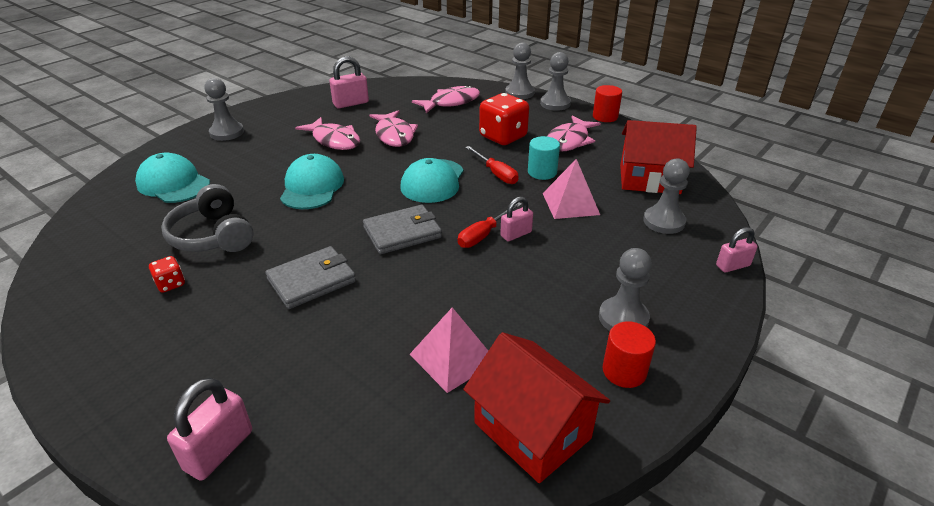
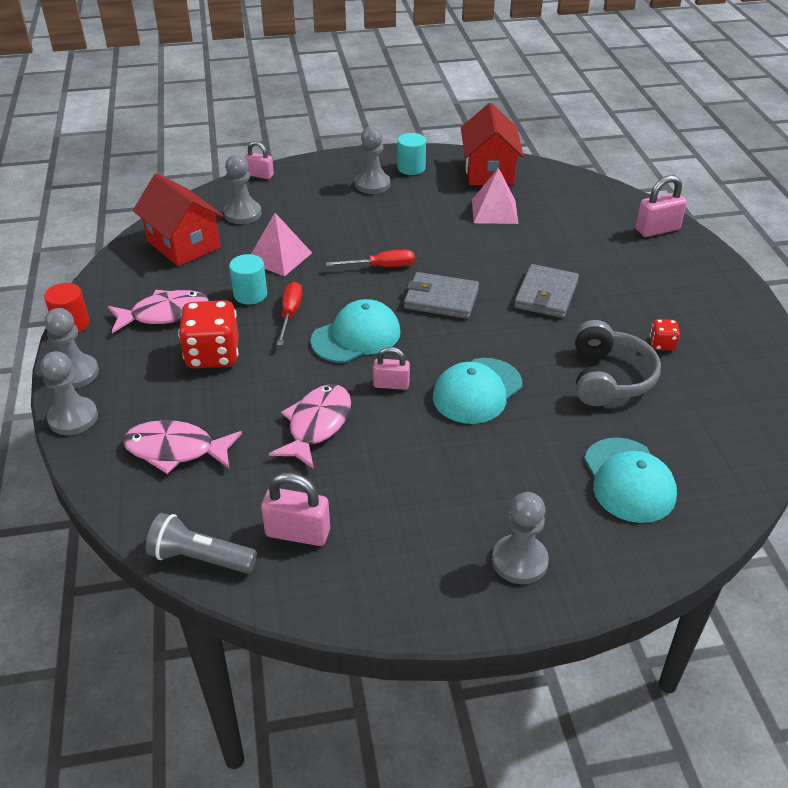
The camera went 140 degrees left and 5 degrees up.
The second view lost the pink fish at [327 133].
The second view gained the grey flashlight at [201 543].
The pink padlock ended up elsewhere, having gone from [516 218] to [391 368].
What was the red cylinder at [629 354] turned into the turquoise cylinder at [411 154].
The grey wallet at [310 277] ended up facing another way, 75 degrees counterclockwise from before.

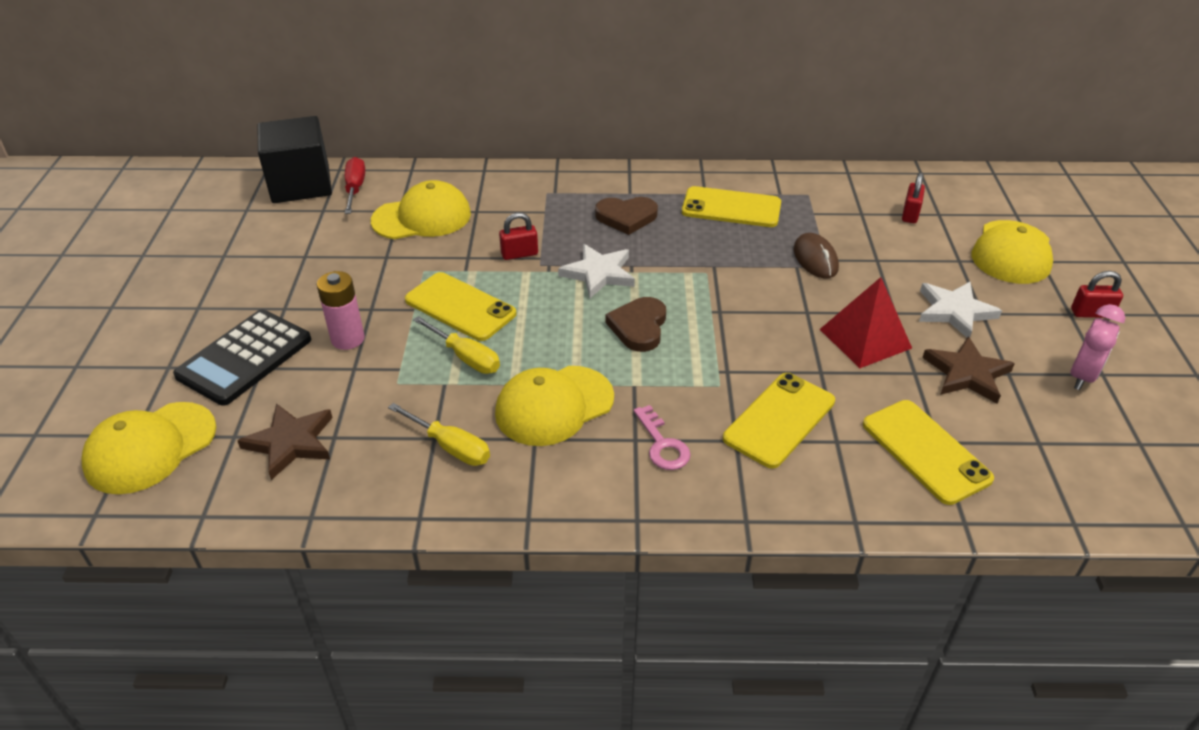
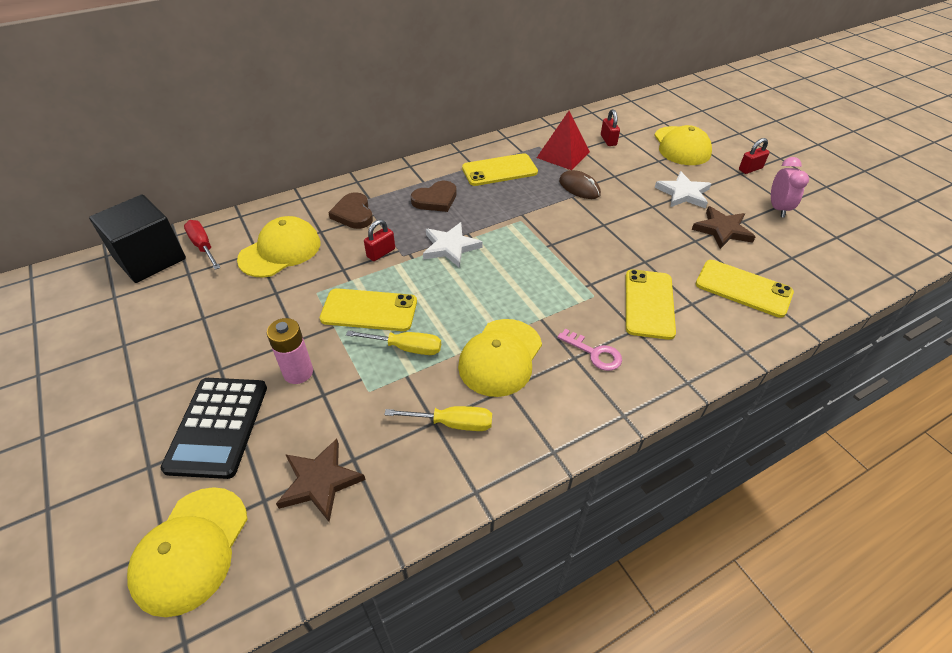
The camera went 30 degrees left and 5 degrees up.
The brown heart ended up elsewhere, having gone from [635 324] to [350 210].
The red pyramid ended up elsewhere, having gone from [866 322] to [563 140].

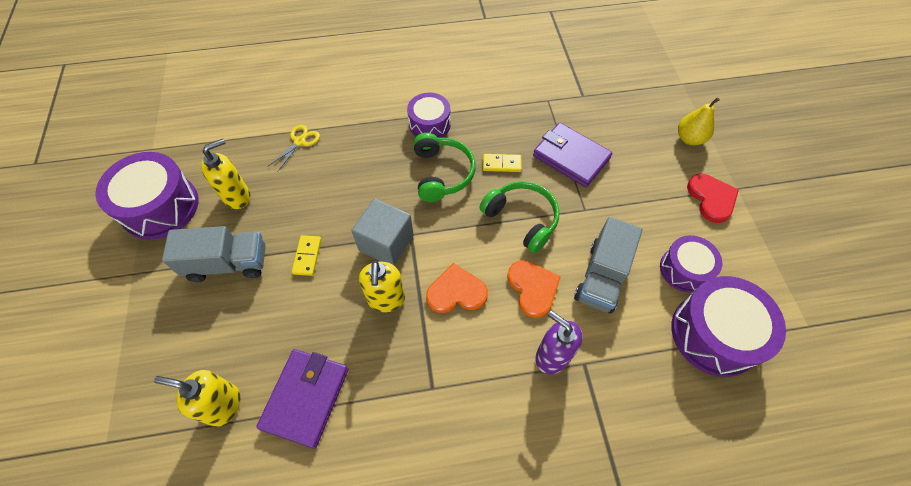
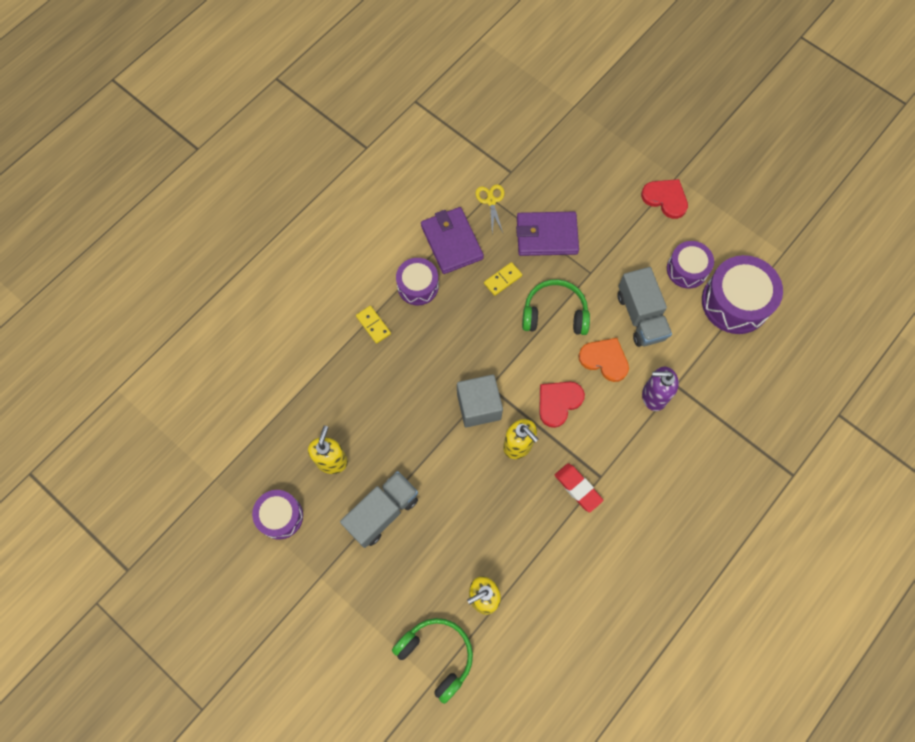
The camera went 40 degrees left and 10 degrees up.
The second view lost the yellow pear at [699 121].
The second view gained the red eraser at [579 487].
The purple wallet ended up elsewhere, having gone from [302 399] to [452 240].
The yellow scissors ended up elsewhere, having gone from [294 148] to [490 208].
The yellow domino ended up elsewhere, having gone from [306 255] to [373 325].
The green headphones ended up elsewhere, having gone from [444 167] to [432 661].
What was the orange heart at [457 288] turned into the red heart at [562 405].
The size of the purple drum at [147 196] changed by a factor of 0.61.

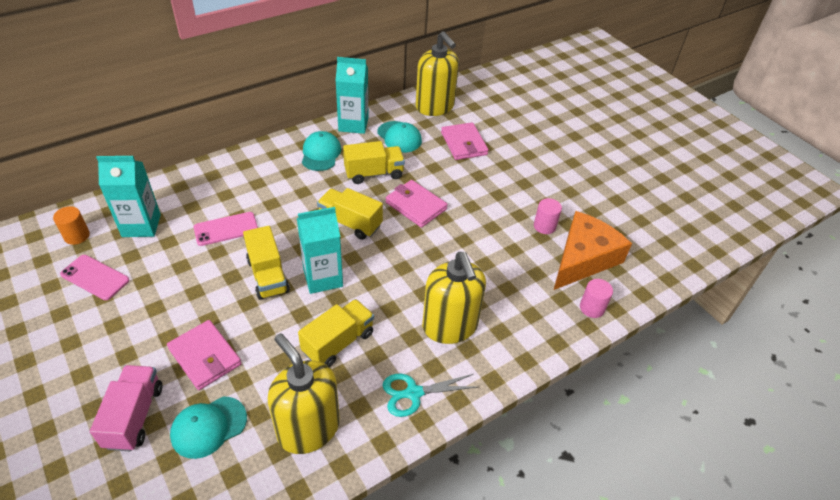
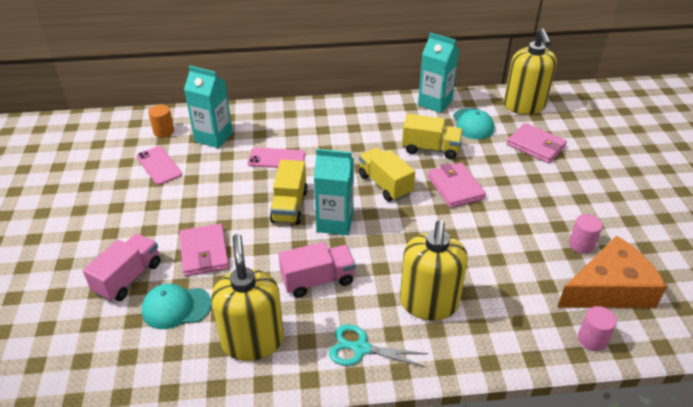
The camera went 30 degrees right and 5 degrees down.
The second view lost the turquoise cap at [321 151].
What was the yellow truck at [336 333] turned into the pink truck at [317 270].
The pink wallet at [465 141] ended up facing another way, 60 degrees counterclockwise from before.

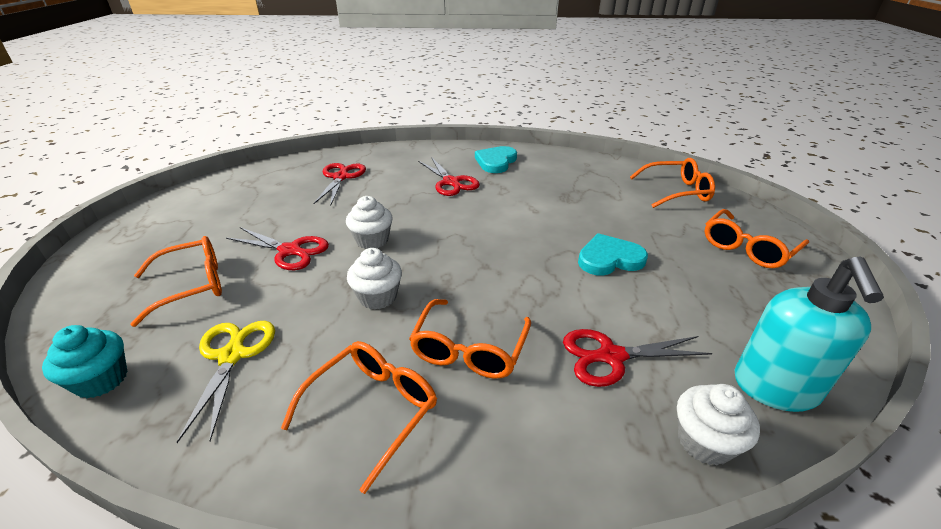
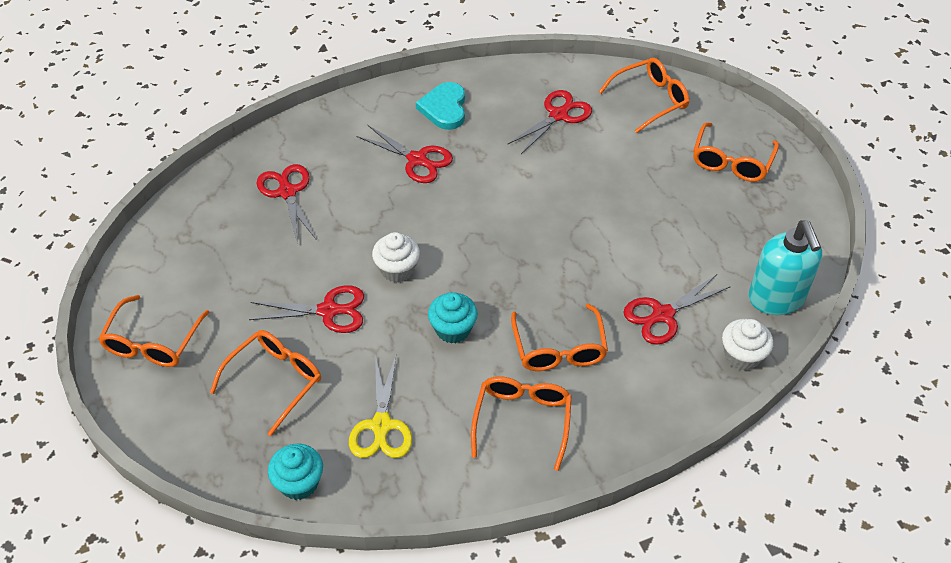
The camera went 25 degrees left and 15 degrees up.
The second view lost the turquoise heart at [613 254].
The second view gained the orange glasses at [153 331].
The second view gained the red scissors at [549 122].
What was the white cupcake at [374 279] turned into the turquoise cupcake at [453 318].
The yellow scissors at [225 382] ended up facing another way, 150 degrees counterclockwise from before.

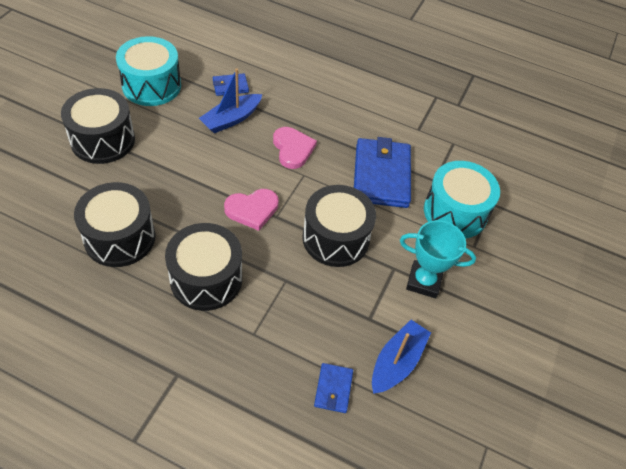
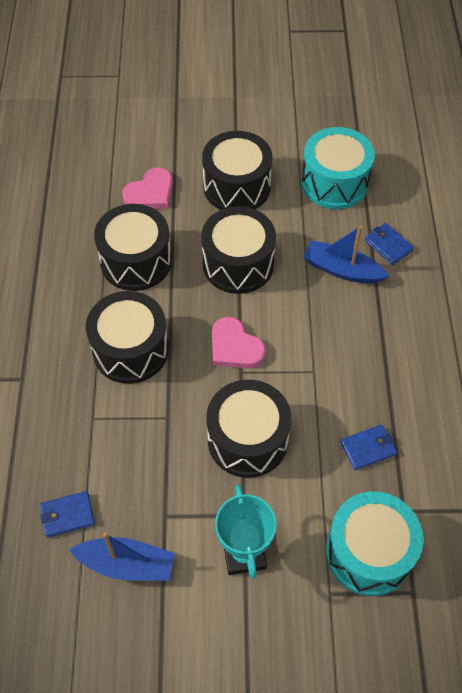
The camera went 70 degrees right and 5 degrees up.
The second view gained the black drum at [238 250].
The pink heart ended up elsewhere, having gone from [295 148] to [147 188].
The size of the blue wallet at [382 172] changed by a factor of 0.47.

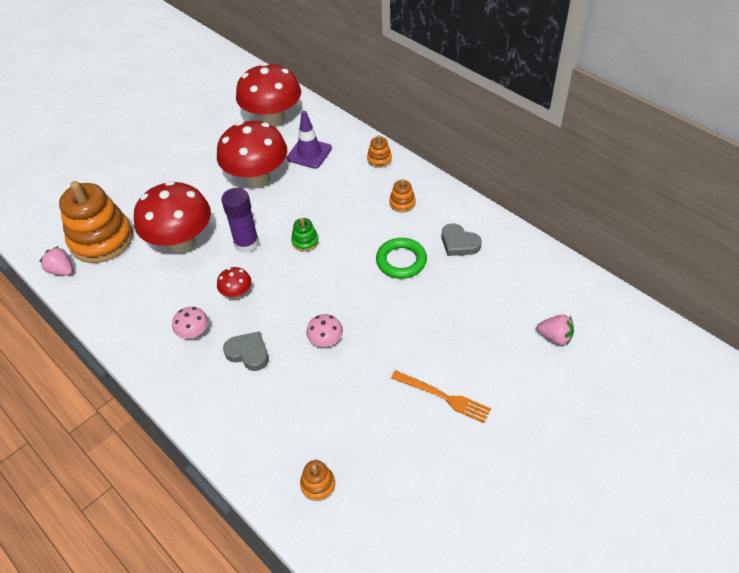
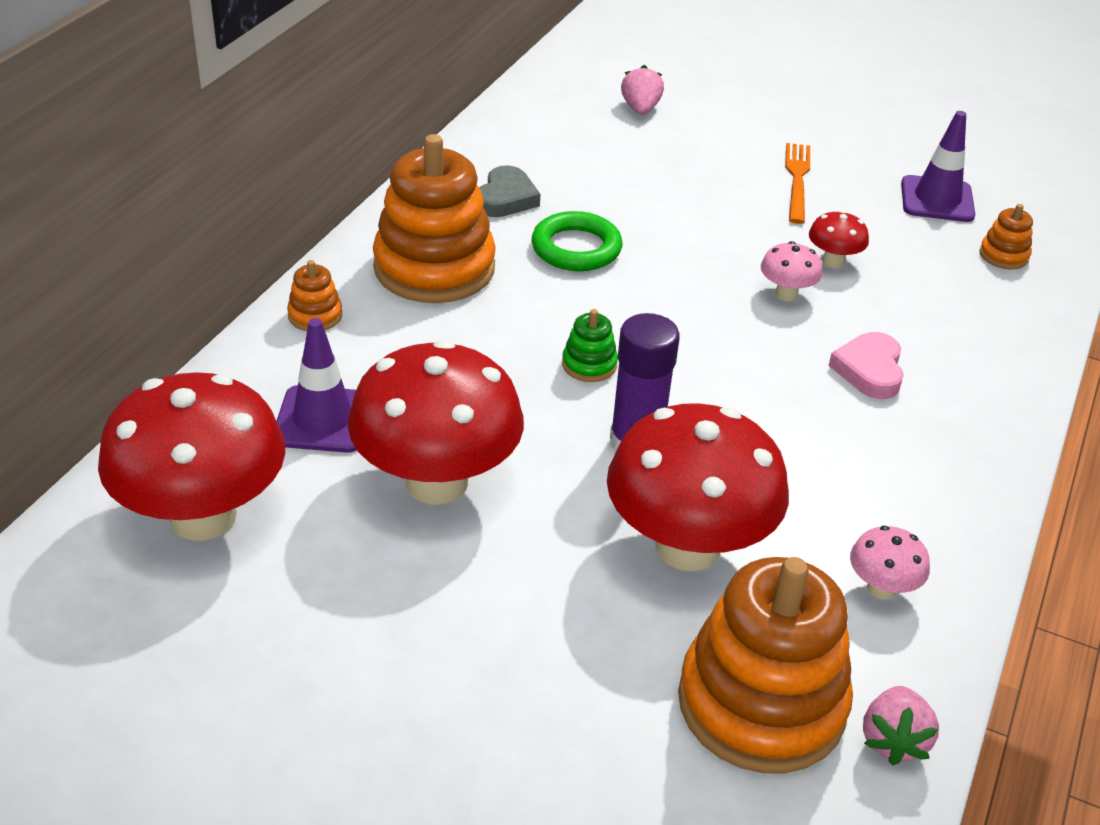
The camera went 115 degrees left and 10 degrees down.
The second view gained the purple traffic cone at [938 166].
The pink mushroom ended up elsewhere, having gone from [190 323] to [890 563].
The red mushroom ended up elsewhere, having gone from [234 283] to [839 239].
What was the grey heart at [246 351] turned into the pink heart at [866 365].
The size of the orange stacking toy at [402 195] changed by a factor of 2.36.

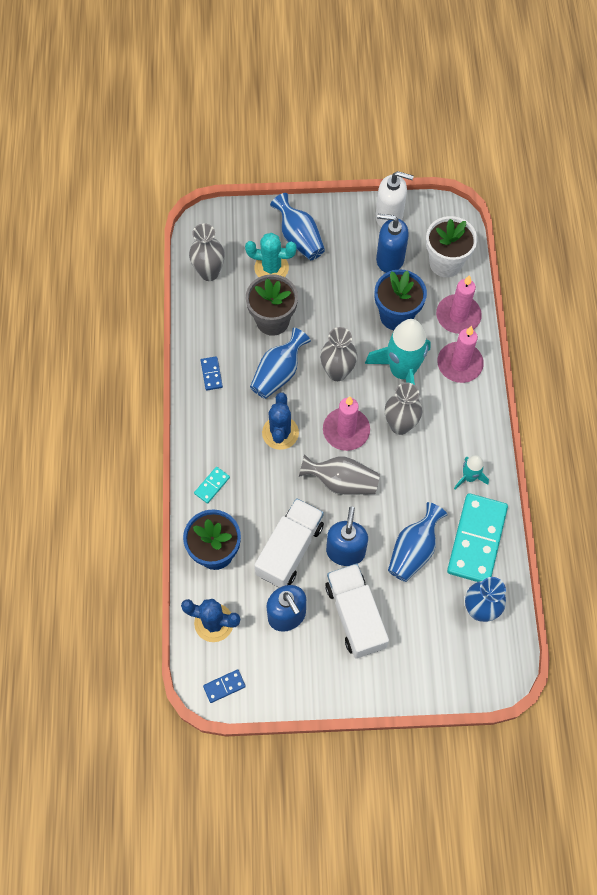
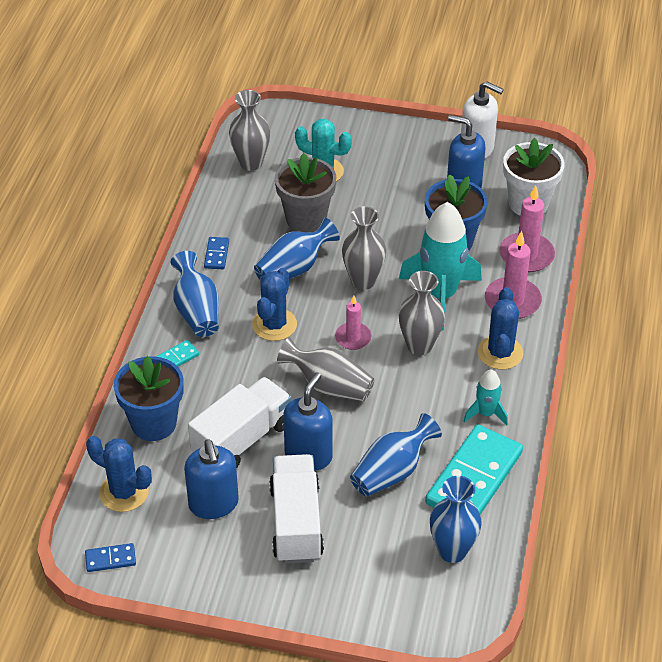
The camera went 15 degrees right and 20 degrees down.
The second view gained the blue cactus at [500 328].
The blue vase ended up elsewhere, having gone from [297 226] to [195 294].
The size of the pink candle at [346 423] changed by a factor of 0.63.

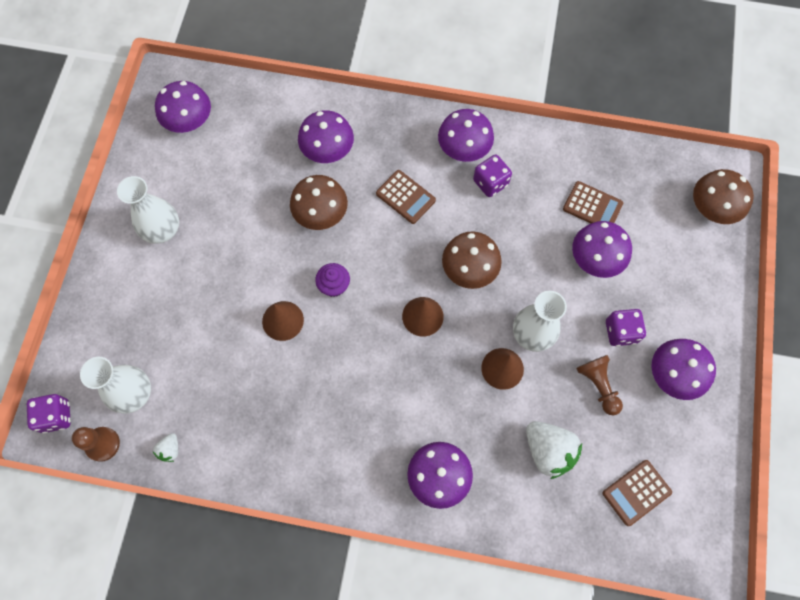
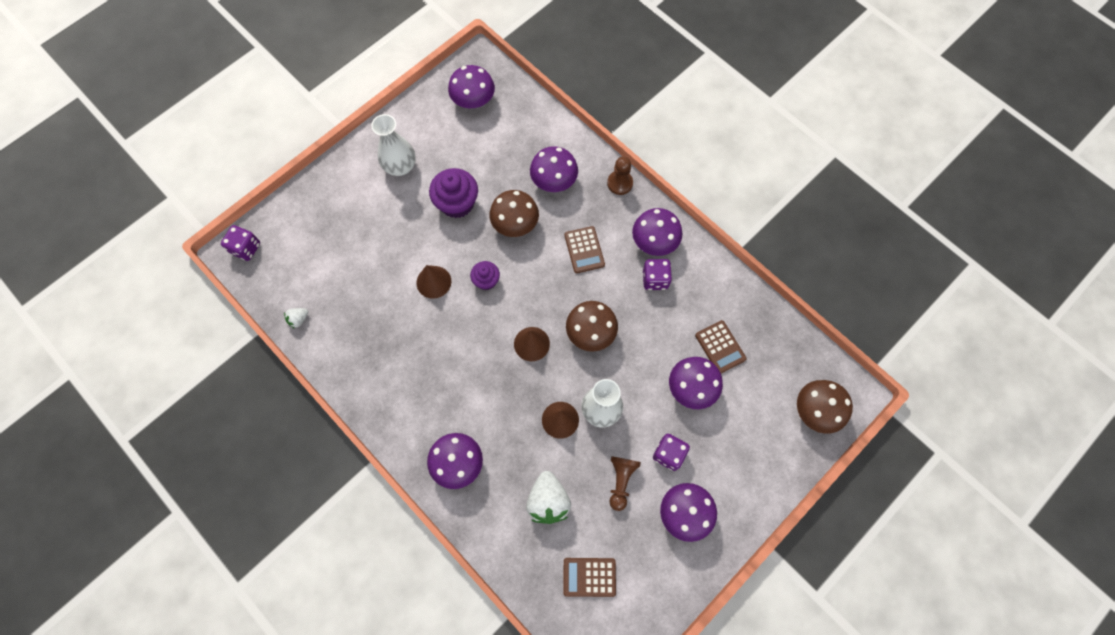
The camera went 35 degrees right and 0 degrees up.
The second view lost the white vase at [115 385].
The second view gained the purple cupcake at [453 193].
The brown pawn ended up elsewhere, having gone from [96 444] to [620 176].

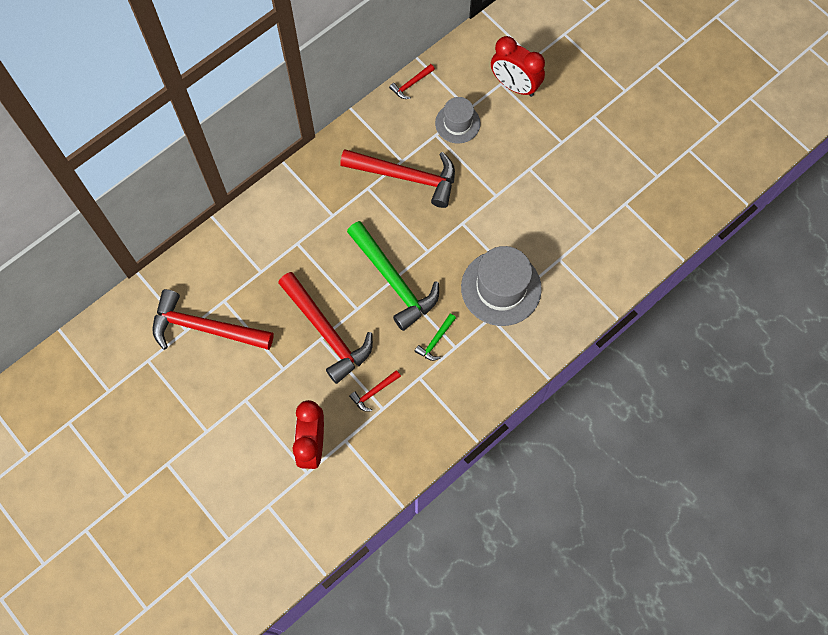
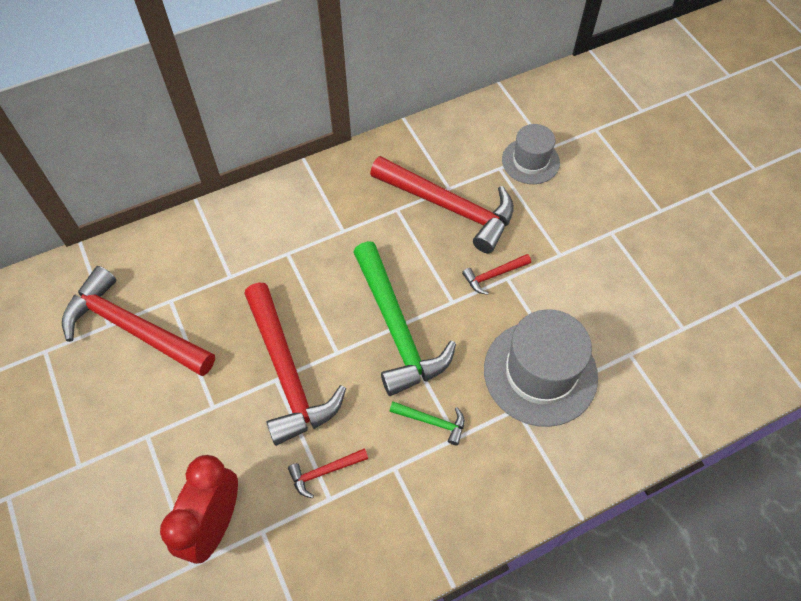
The camera went 15 degrees right and 10 degrees down.
The second view lost the red clock at [518 66].
The red hammer ended up elsewhere, having gone from [412 81] to [496 274].
The green hammer at [435 337] ended up facing another way, 120 degrees counterclockwise from before.

